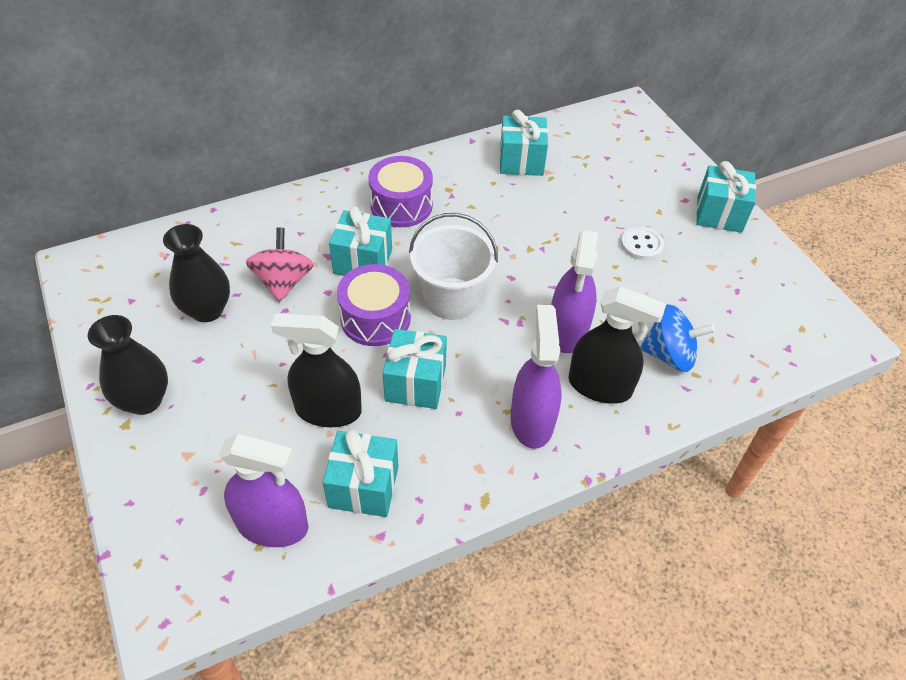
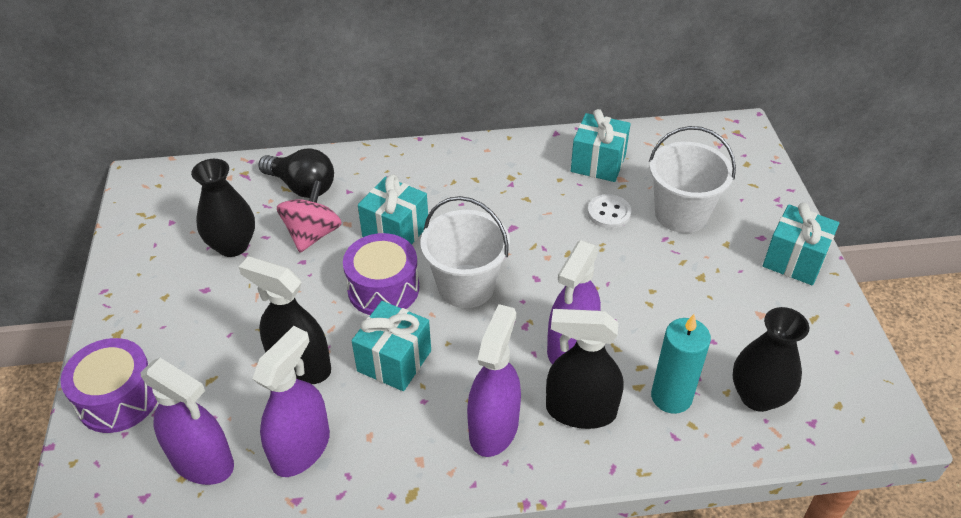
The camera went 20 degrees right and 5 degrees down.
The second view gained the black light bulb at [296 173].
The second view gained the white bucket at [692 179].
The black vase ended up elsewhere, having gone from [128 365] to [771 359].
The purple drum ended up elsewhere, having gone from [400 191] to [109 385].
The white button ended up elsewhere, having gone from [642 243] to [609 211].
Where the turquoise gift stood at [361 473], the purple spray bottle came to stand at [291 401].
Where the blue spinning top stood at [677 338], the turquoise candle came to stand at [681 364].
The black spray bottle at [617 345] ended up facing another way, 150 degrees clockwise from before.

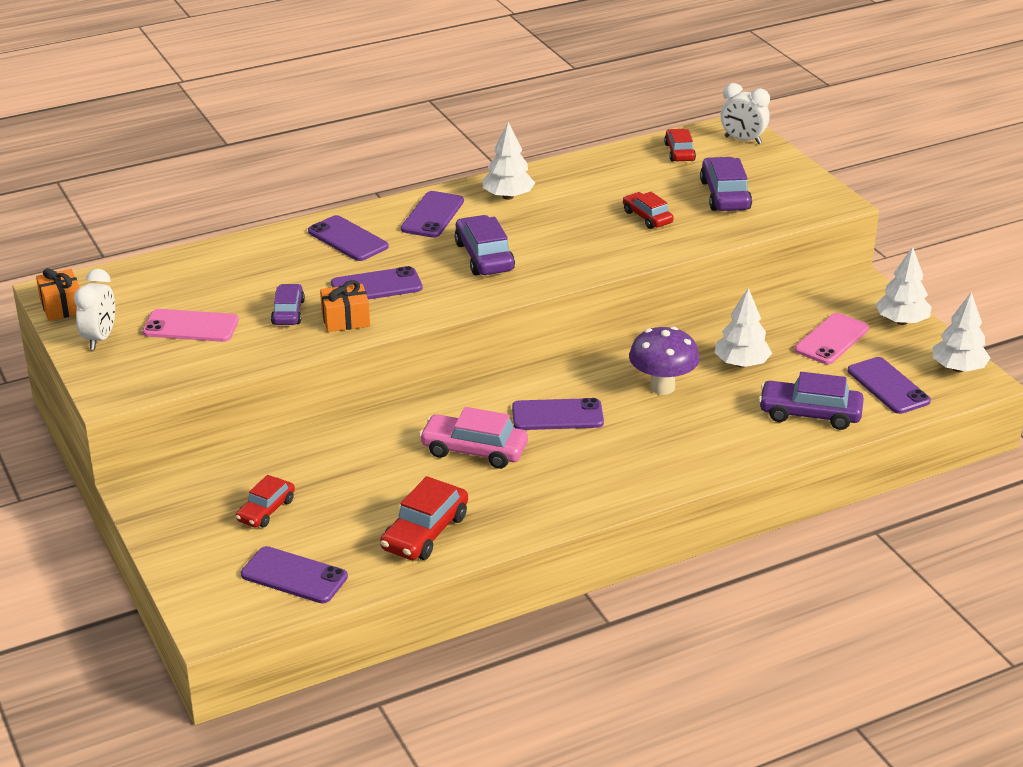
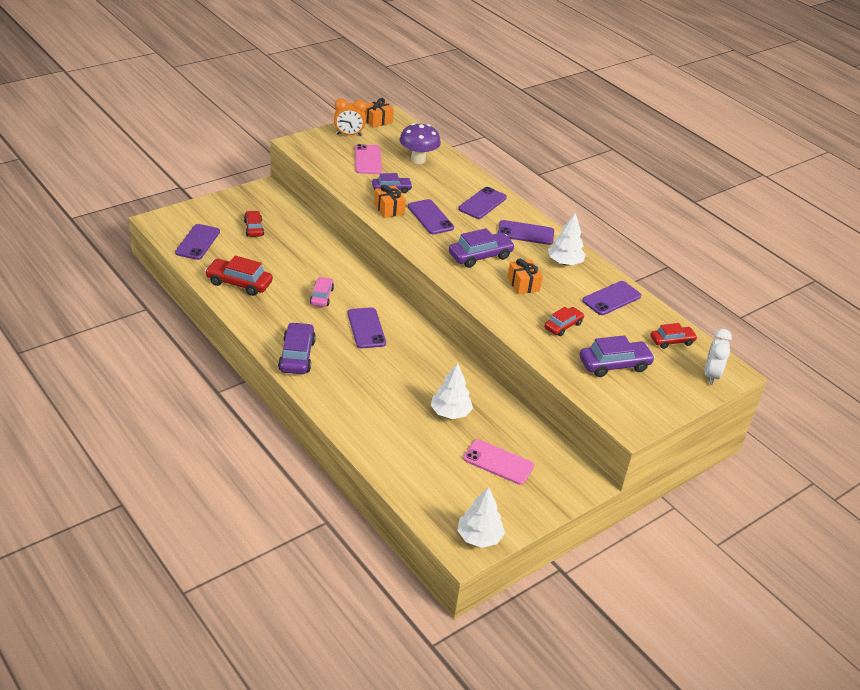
The camera went 75 degrees right and 5 degrees up.
The second view lost the white tree at [903 286].
The second view gained the orange gift at [525 276].
The purple mushroom ended up elsewhere, having gone from [664 360] to [420 143].
The purple car ended up elsewhere, having gone from [811 401] to [297 348].
The purple phone ended up elsewhere, having gone from [889 385] to [611 298].
What was the white clock at [94 309] turned into the orange clock at [350 117].
The red car at [265 501] ended up facing another way, 60 degrees clockwise from before.
The size of the pink car at [473 438] changed by a factor of 0.65.

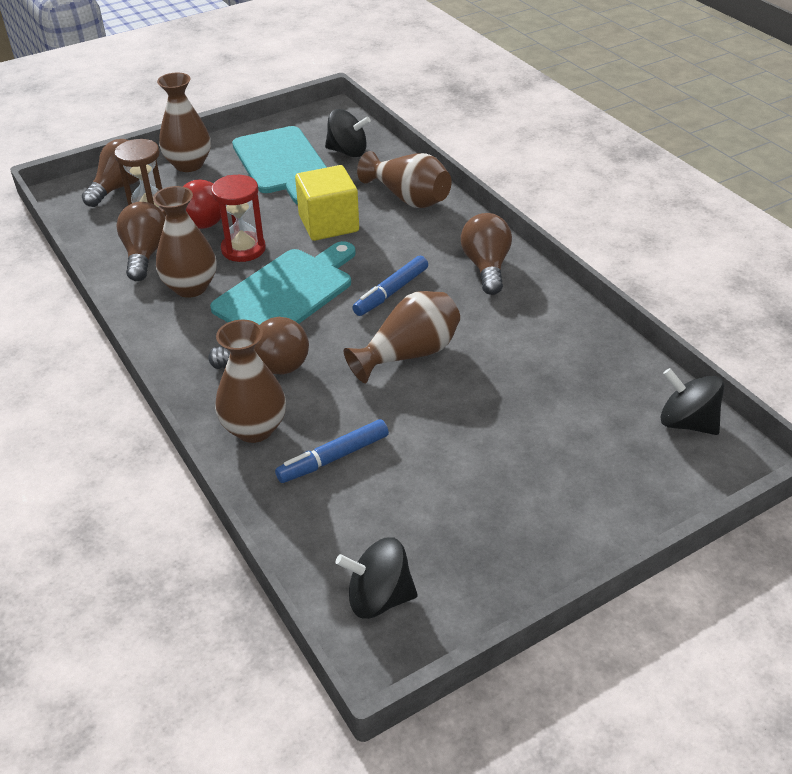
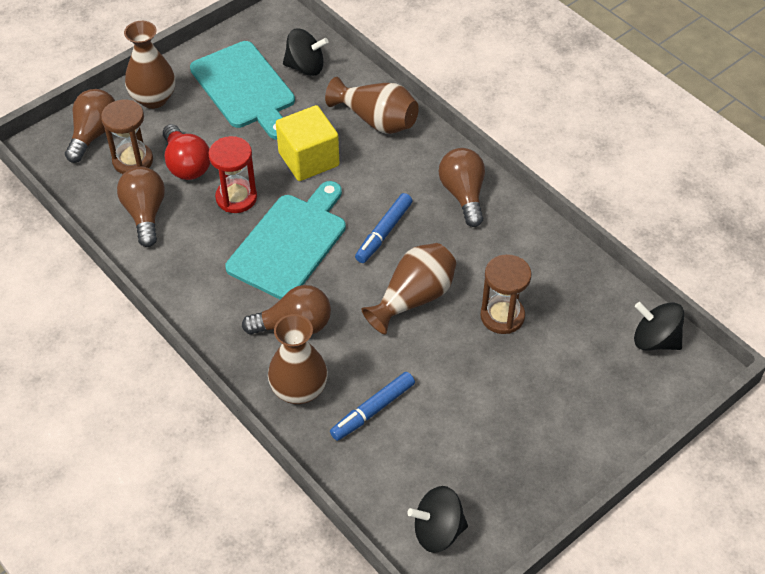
The camera went 10 degrees left and 10 degrees up.
The second view lost the brown vase at [184 242].
The second view gained the brown hourglass at [505 294].

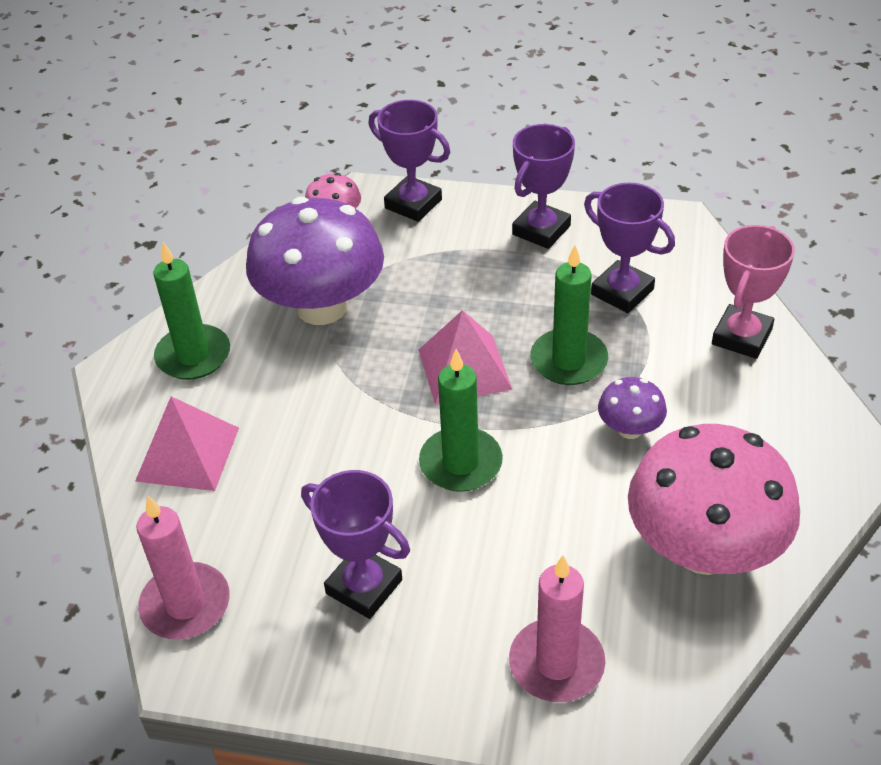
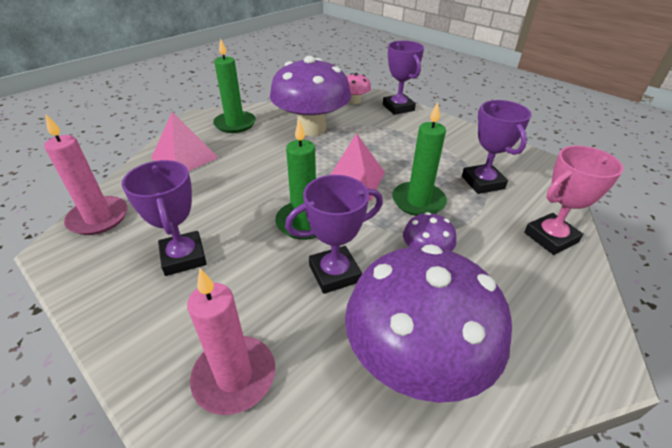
The camera went 30 degrees right and 5 degrees down.
The purple trophy ended up elsewhere, having gone from [543 186] to [334 234].
What was the pink mushroom at [714 499] turned into the purple mushroom at [428 323].

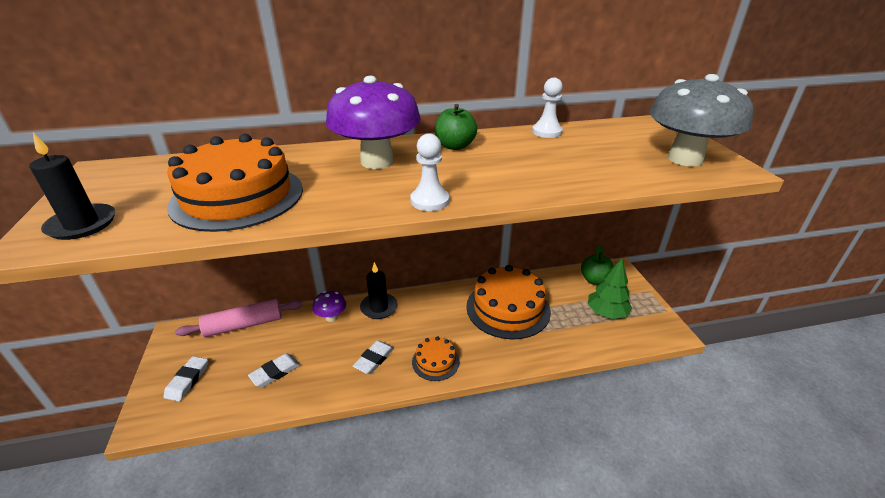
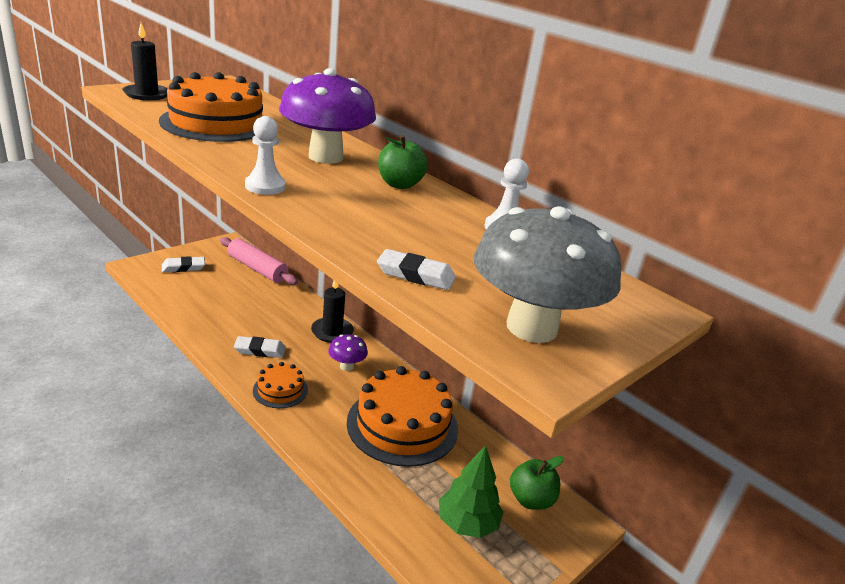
The camera went 55 degrees right and 5 degrees down.
The white eraser ended up elsewhere, having gone from [274 370] to [416 269].
The purple mushroom ended up elsewhere, having gone from [329 306] to [348 352].

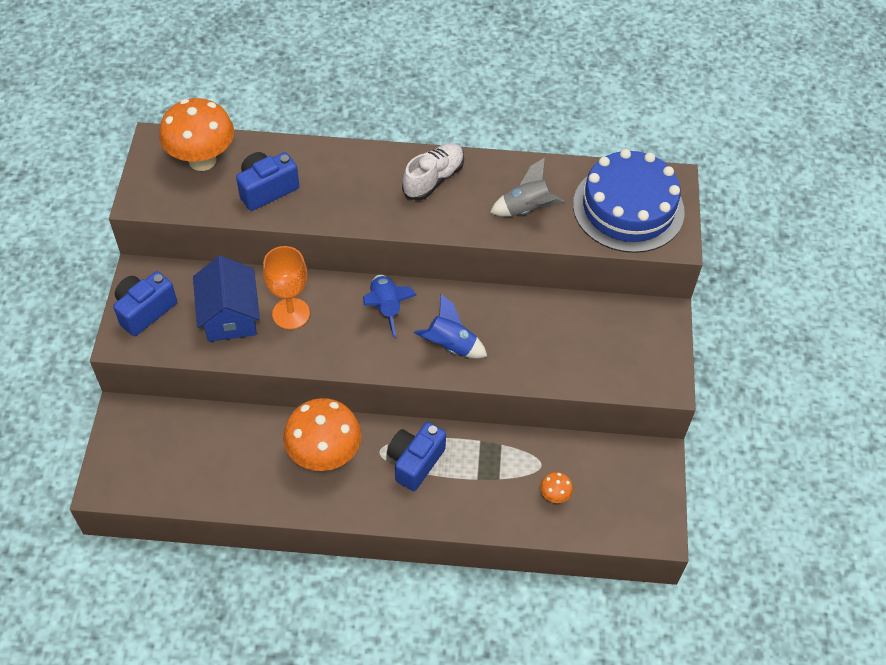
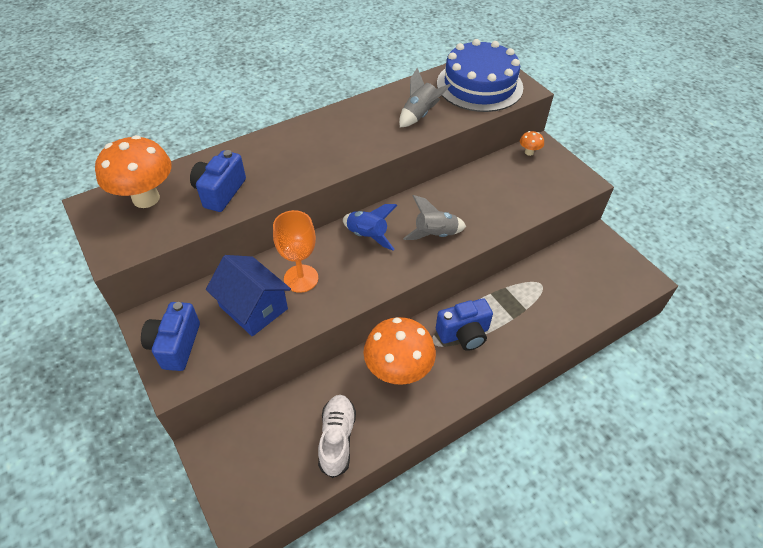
The camera went 35 degrees left and 5 degrees down.
The white shoe ended up elsewhere, having gone from [433 171] to [337 436].
The orange mushroom ended up elsewhere, having gone from [556 487] to [532 143].
What was the blue rocket at [450 326] turned into the grey rocket at [434 217].
The blue camera at [416 456] ended up facing another way, 105 degrees counterclockwise from before.

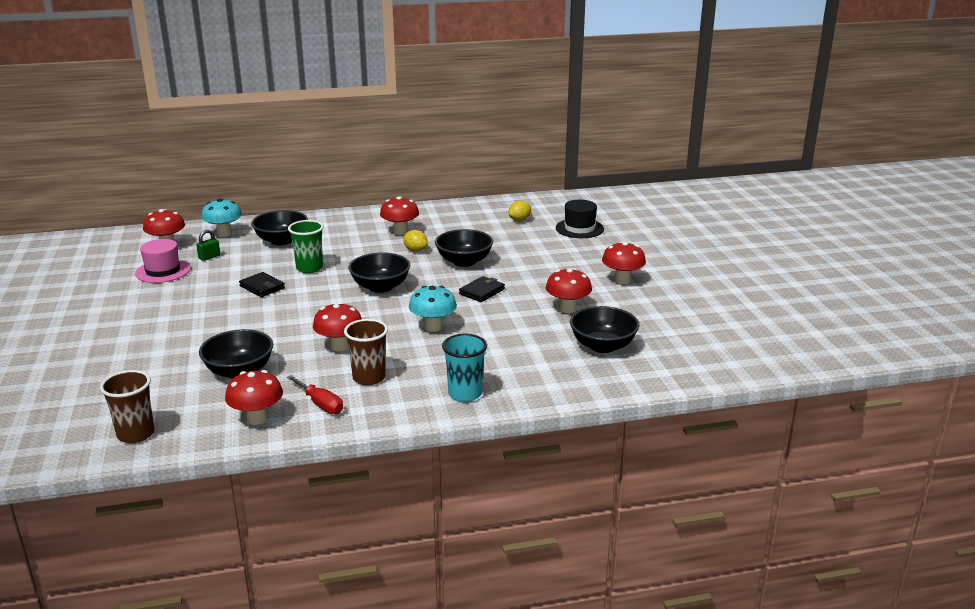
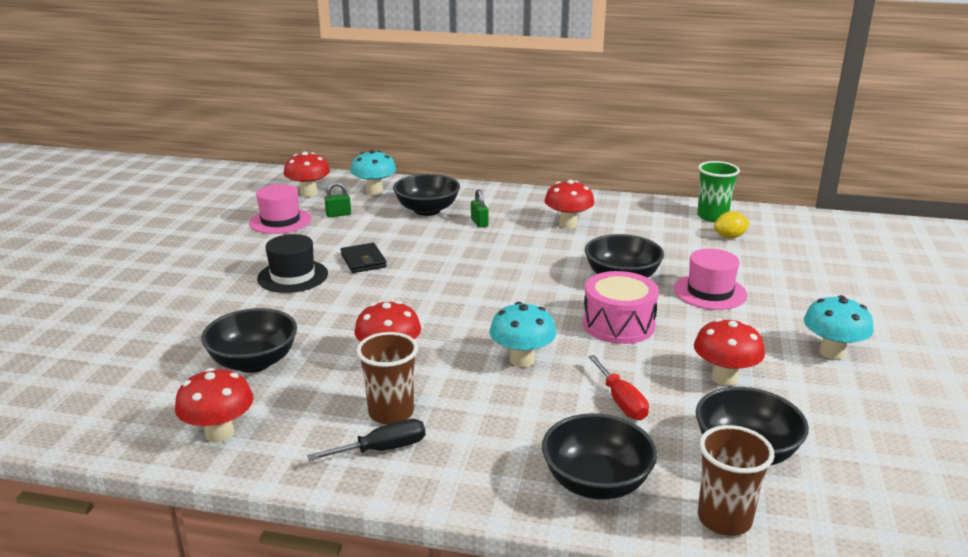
The camera went 25 degrees right and 0 degrees up.
The second view lost the yellow lemon at [415 241].
The second view lost the turquoise cup at [464 368].
The second view gained the black screwdriver at [366 440].
The second view gained the green padlock at [479 208].
The second view gained the pink hat at [711 279].
The brown cup ended up elsewhere, having gone from [127 406] to [736 480].
The red screwdriver ended up elsewhere, having gone from [315 394] to [618 387].
The green cup ended up elsewhere, having gone from [306 246] to [718 191].
The black bowl ended up elsewhere, having gone from [380 272] to [599 456].
The black hat ended up elsewhere, having gone from [580 219] to [292 263].
Where the black wallet stood at [482 289], the pink drum came to stand at [621 307].
What was the red mushroom at [624 262] turned into the turquoise mushroom at [839 327].

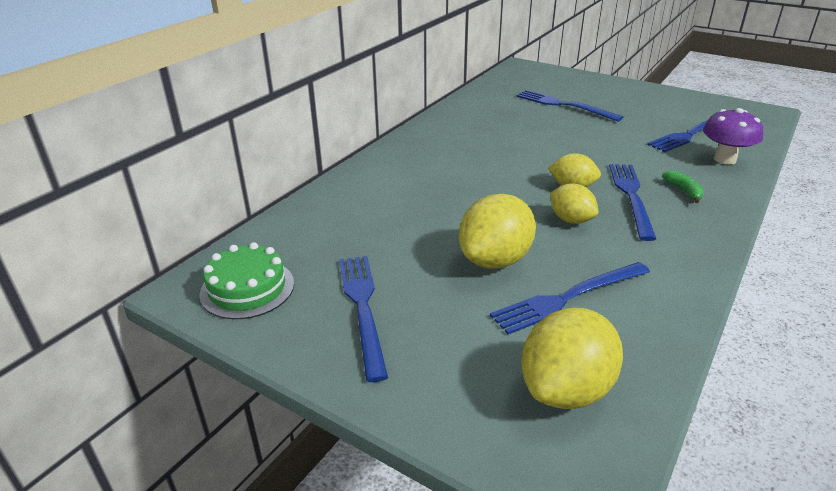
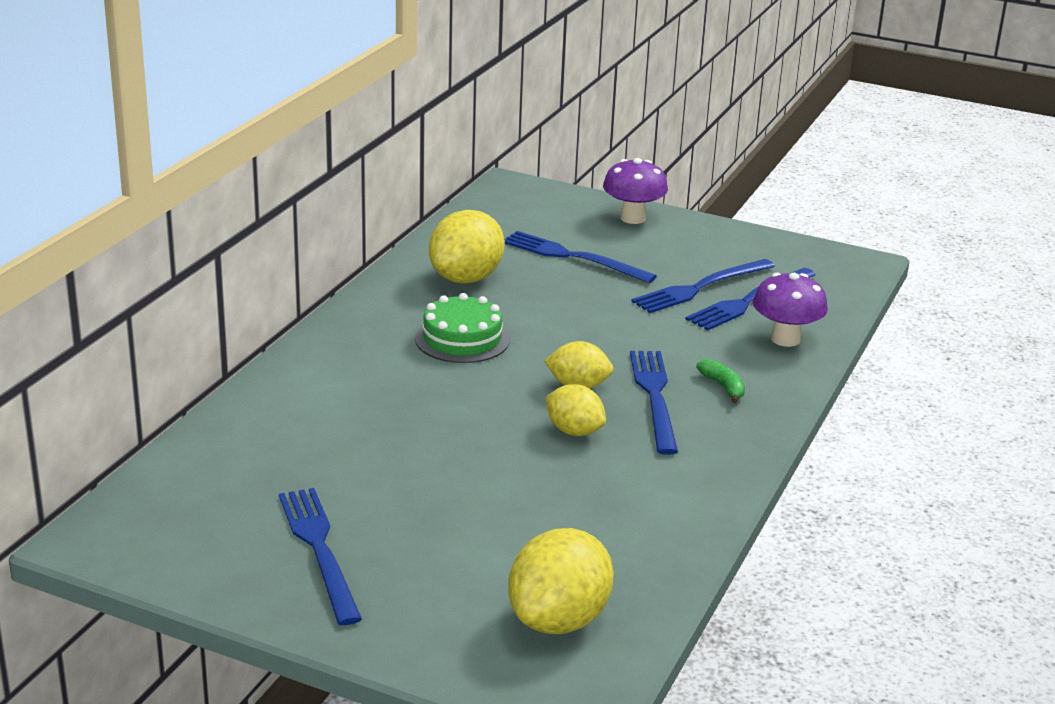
The camera went 10 degrees left and 5 degrees down.
The second view gained the purple mushroom at [635 191].
The green cake ended up elsewhere, having gone from [246 280] to [462 328].
The yellow lemon ended up elsewhere, having gone from [497 231] to [467 247].
The blue fork ended up elsewhere, having gone from [570 298] to [703 286].

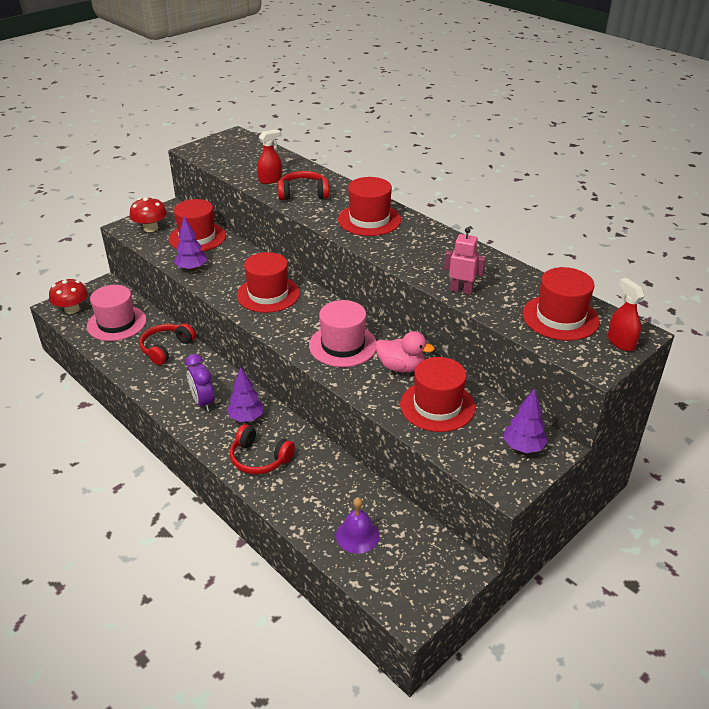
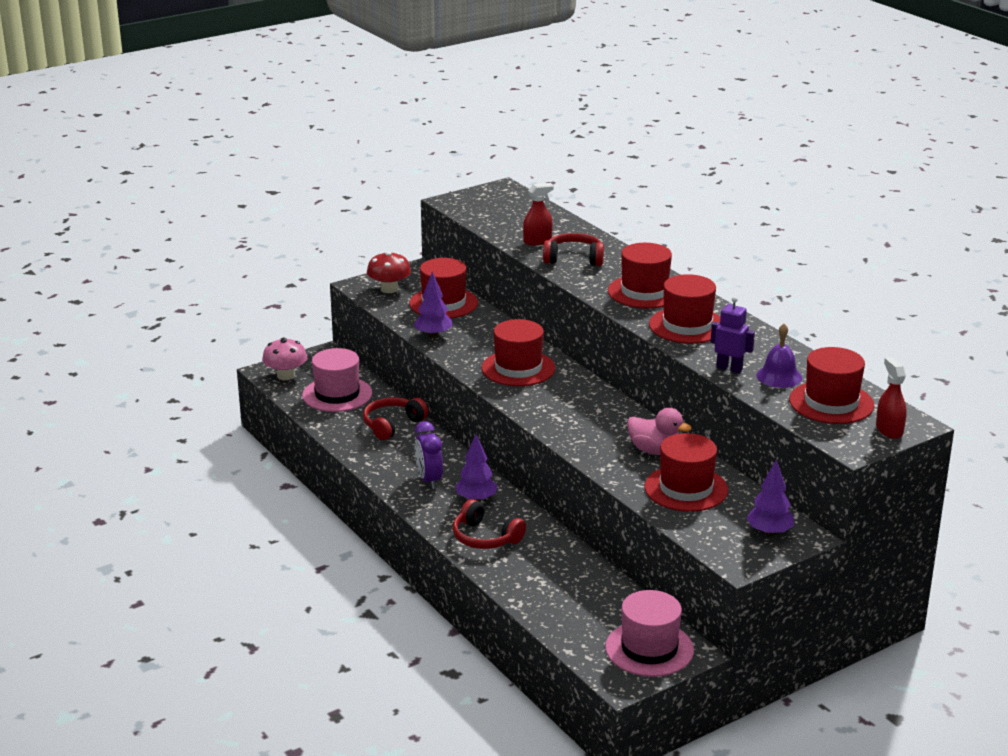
The camera went 10 degrees right and 10 degrees down.
The second view gained the red hat at [684 309].
The pink hat ended up elsewhere, having gone from [343 333] to [649 633].
The purple bell ended up elsewhere, having gone from [358 525] to [779 356].
What was the red mushroom at [68 296] turned into the pink mushroom at [284 358].
What was the pink robot at [465 261] turned into the purple robot at [733 335].

